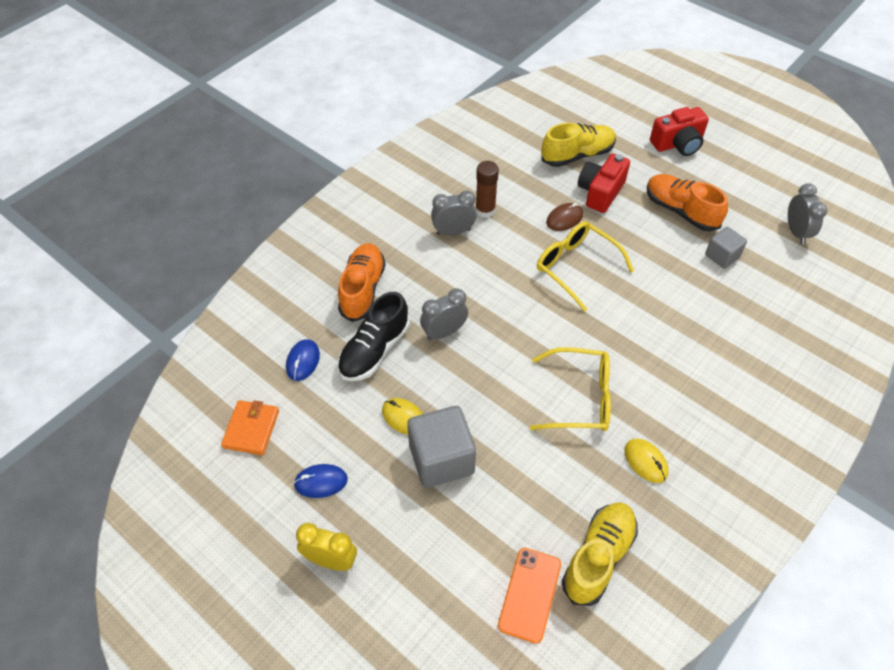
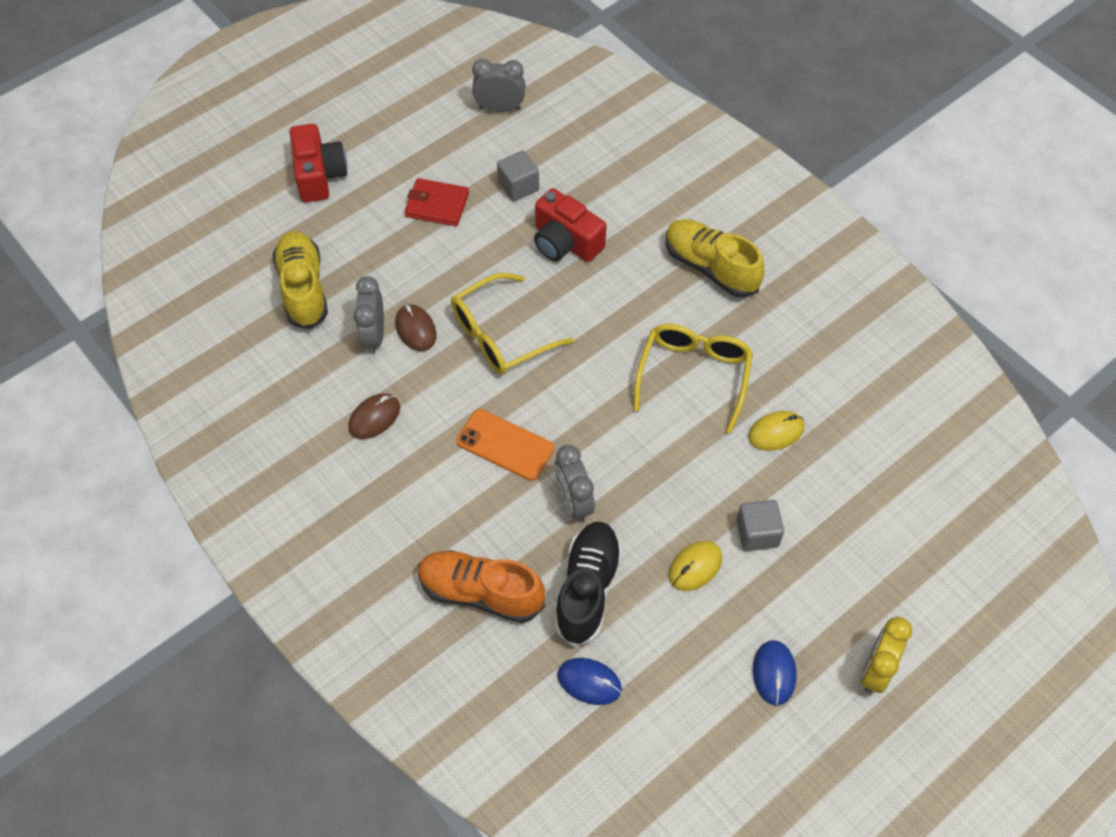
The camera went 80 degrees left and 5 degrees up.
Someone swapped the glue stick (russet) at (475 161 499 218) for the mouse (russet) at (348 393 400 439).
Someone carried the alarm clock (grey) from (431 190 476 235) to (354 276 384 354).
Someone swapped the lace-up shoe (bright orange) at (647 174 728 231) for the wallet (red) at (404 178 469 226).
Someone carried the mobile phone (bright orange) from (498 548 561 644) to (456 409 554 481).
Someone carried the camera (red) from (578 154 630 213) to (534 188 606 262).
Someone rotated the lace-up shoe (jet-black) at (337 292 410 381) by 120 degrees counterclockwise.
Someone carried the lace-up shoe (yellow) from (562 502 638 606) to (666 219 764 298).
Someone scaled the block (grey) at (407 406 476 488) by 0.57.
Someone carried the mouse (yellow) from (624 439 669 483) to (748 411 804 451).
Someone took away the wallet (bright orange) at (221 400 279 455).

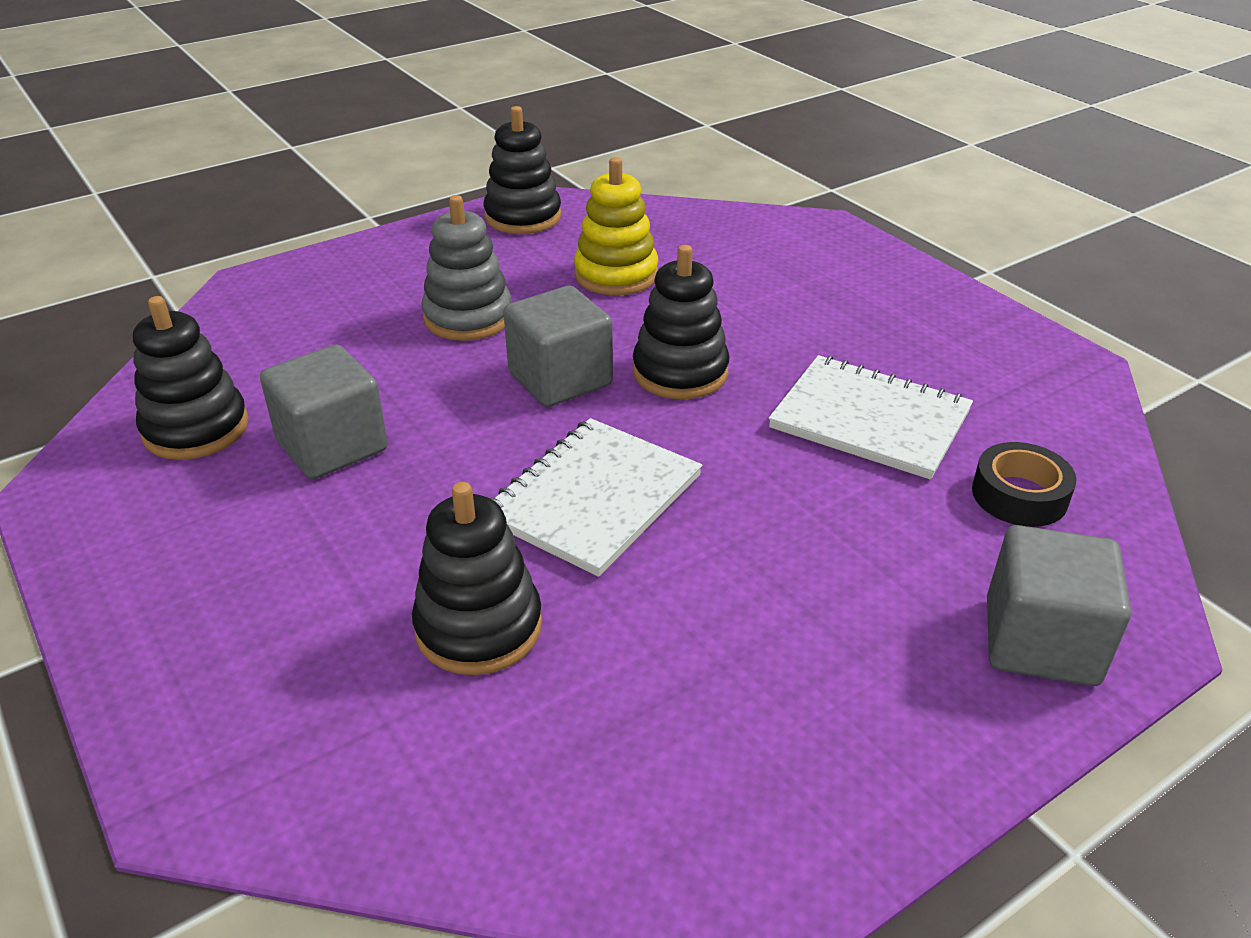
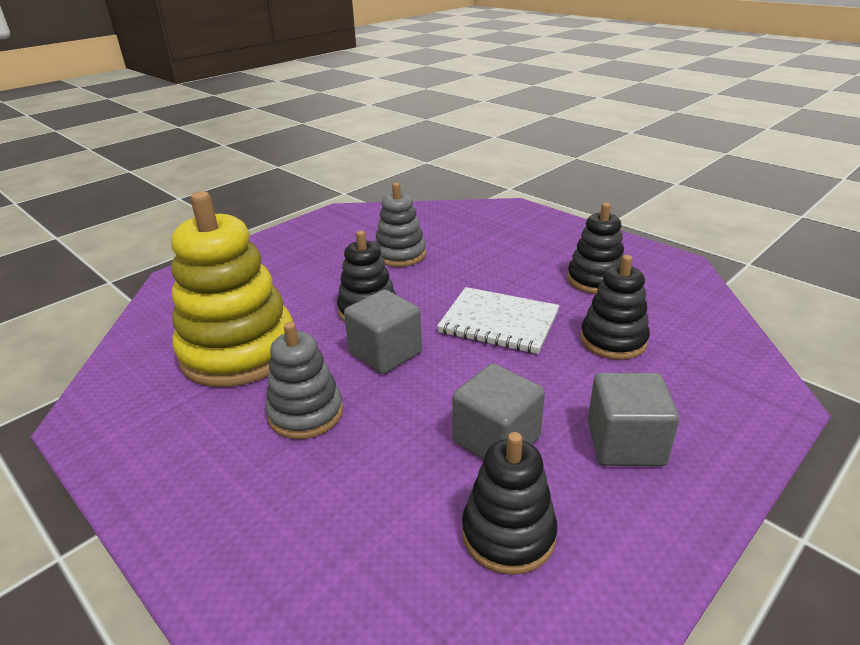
The camera went 100 degrees left and 5 degrees down.
Someone scaled the stacking rings (yellow) at (574 157 658 295) by 1.77.
Someone swapped the exercise book (snow-white) at (768 355 973 480) for the stacking rings (grey) at (375 183 426 267).
Someone carried the stacking rings (jet-black) from (484 106 561 234) to (567 203 624 294).
Someone carried the block (grey) from (987 525 1131 686) to (588 373 679 466).
Someone took away the roll of tape (jet-black) at (972 442 1077 527).

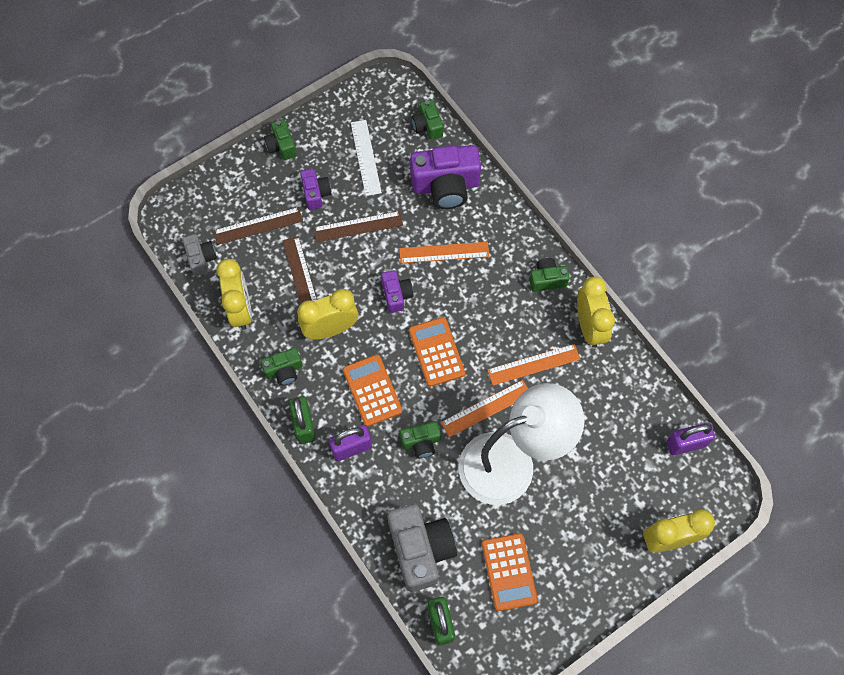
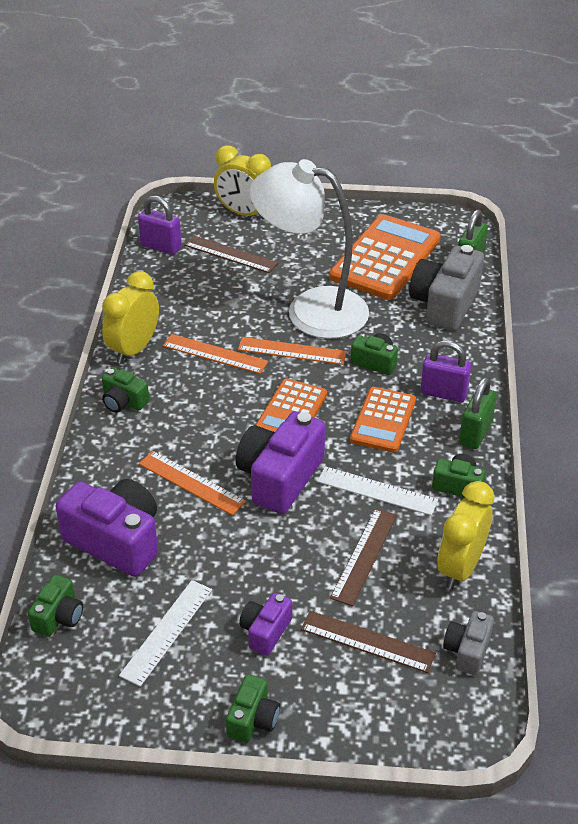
The camera went 140 degrees left and 25 degrees down.
Someone carried the measuring stick (russet) from (313 211 403 242) to (184 235 278 273).
Someone scaled the camera (royal purple) at (381 270 414 313) by 1.89.
Someone swapped the alarm clock (yellow) at (297 289 358 340) for the measuring stick (snow-white) at (317 466 438 516).
Someone scaled the calculator (bright orange) at (482 533 538 611) by 1.67.

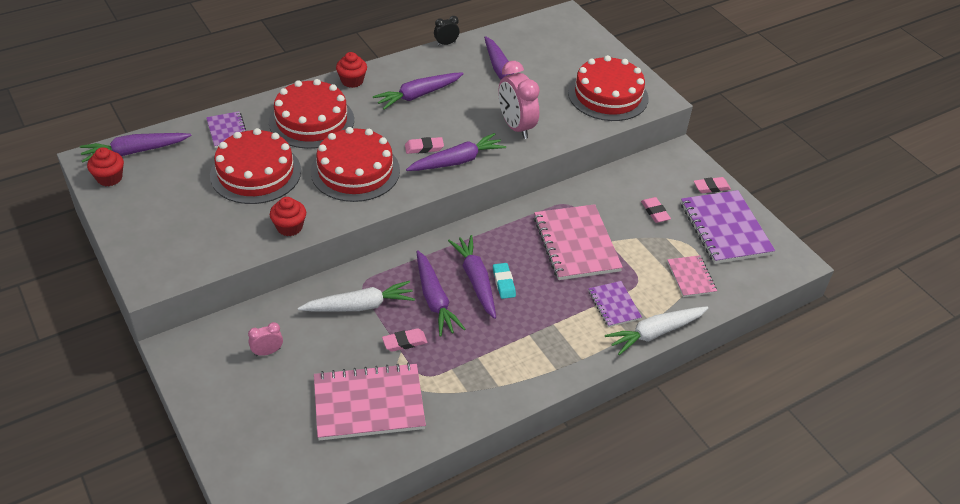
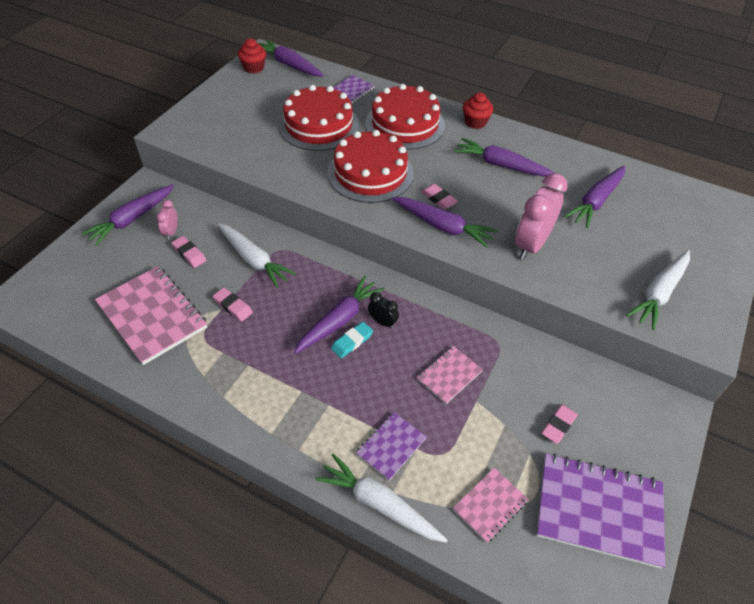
The camera went 60 degrees right and 5 degrees up.
Someone carried the carrot (royal purple) from (416 250 466 337) to (81 185 174 246).
Someone rotated the alarm clock (rosy) at (248 322 283 356) by 120 degrees counterclockwise.
Someone carried the gum eraser (rosy) from (694 177 731 193) to (171 236 206 268).
Someone carried the alarm clock (jet-black) from (434 16 459 46) to (368 292 399 328).
Someone scaled the exercise book (rosy) at (534 204 623 280) by 0.53.
Someone rotated the exercise book (royal purple) at (681 190 775 264) by 60 degrees clockwise.
Someone swapped the gateau (red) at (568 55 648 121) for the carrot (snow-white) at (626 250 690 330).
Someone took away the muffin (red) at (270 197 306 236).

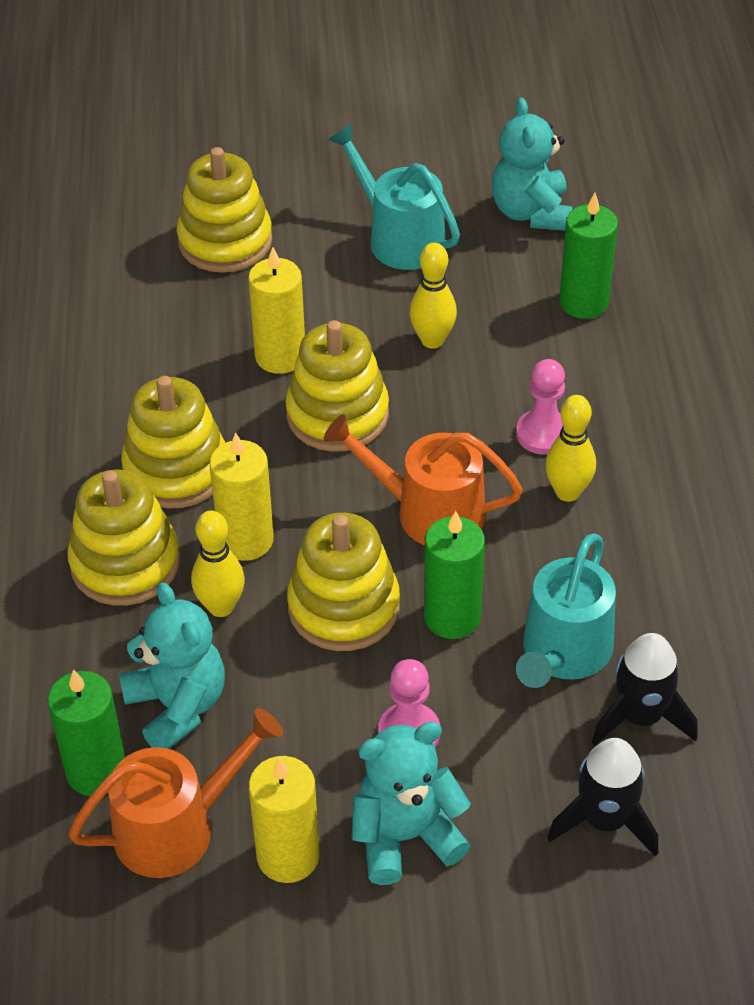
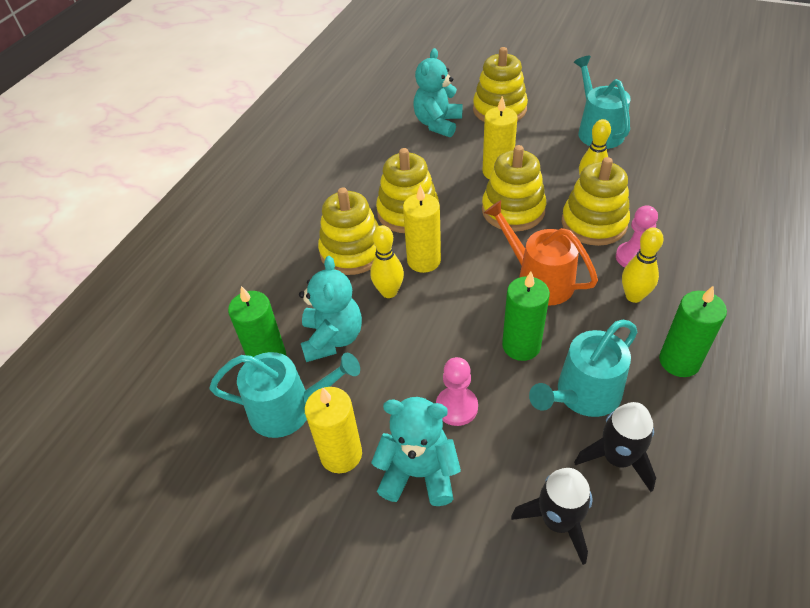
The camera went 30 degrees right and 0 degrees up.
Someone repainted the watering pot (bright orange) at (68 708 283 878), which became the watering pot (turquoise) at (209 352 360 438).
Someone carried the stuffed bear (turquoise) from (492 98 573 231) to (413 48 462 137).
Someone carried the stacking rings (yellow) from (287 513 400 651) to (562 157 630 246).
Someone carried the candle (emerald) from (559 193 618 319) to (659 286 727 377).

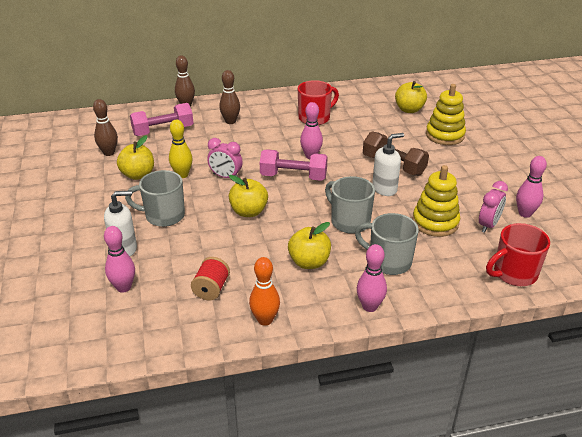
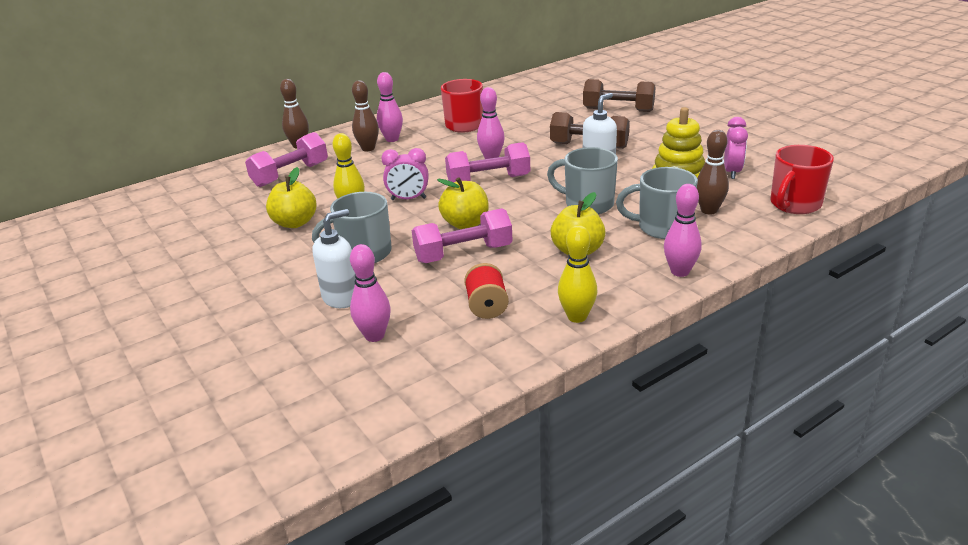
The camera went 20 degrees left and 5 degrees down.
Someone carried the tenpin (rosy) from (516 156 547 218) to (377 72 403 142).
Someone put down the dumbbell (rosy) at (412 208 513 263).
Someone repainted the tenpin (bright orange) at (249 257 280 326), which became the tenpin (yellow) at (558 225 598 323).
Someone swapped the stacking rings (yellow) at (426 84 466 145) for the dumbbell (russet) at (583 79 656 112).
Someone carried the tenpin (russet) from (93 99 118 156) to (697 130 729 215).
Someone took away the apple (yellow) at (395 81 427 113).

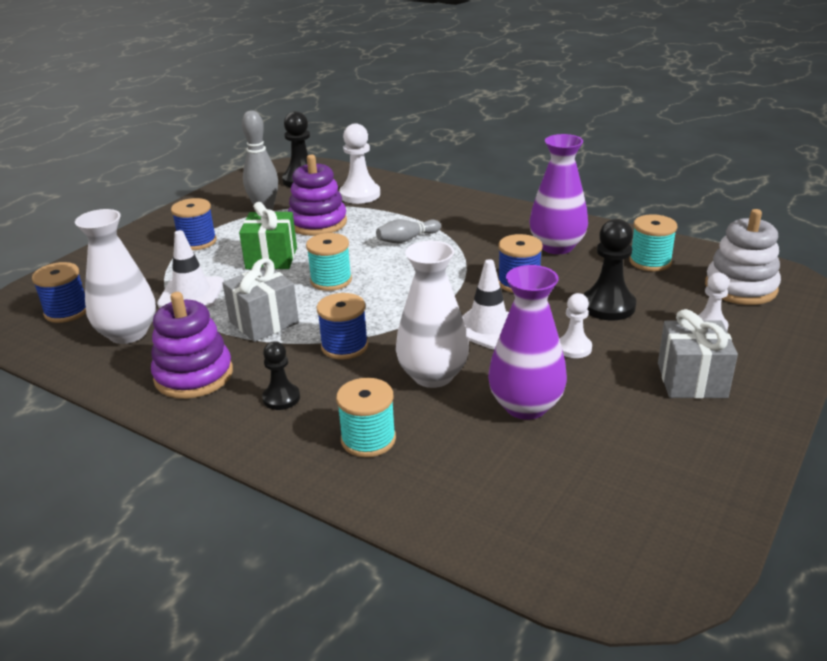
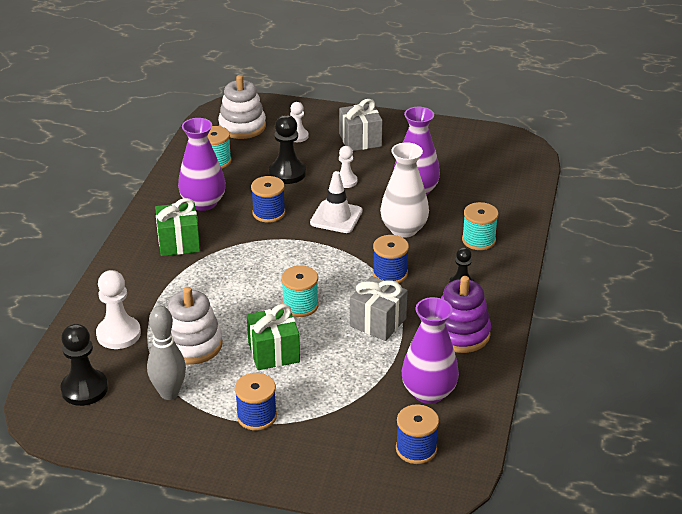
The camera went 110 degrees left and 5 degrees up.
Someone put down the wrapped gift (emerald) at (155 198 200 256).
Someone repainted the stacking rings (royal purple) at (288 155 347 236), which became the stacking rings (snow-white) at (168 287 223 365).
Someone repainted the tall vase (snow-white) at (75 209 156 344), which became the tall vase (royal purple) at (402 297 459 404).
Someone took away the safety cone (snow-white) at (157 230 224 308).
Someone took away the tenpin (grey) at (376 219 441 243).

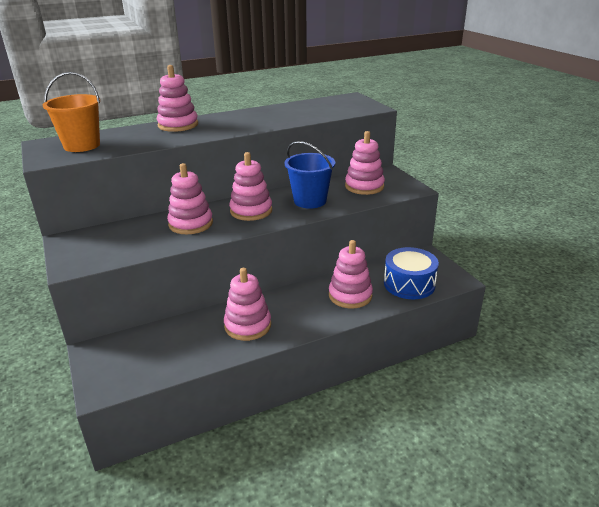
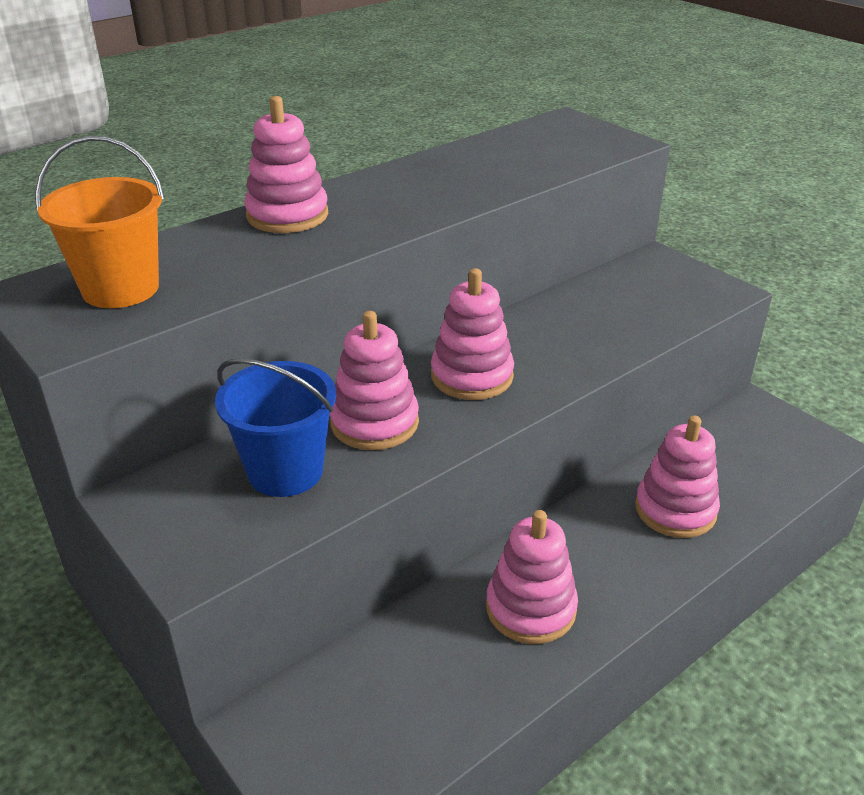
The camera went 15 degrees left and 5 degrees up.
Someone carried the sand bucket (royal blue) from (284 141 335 209) to (215 358 336 497).
Someone took away the stacking rings (rosy) at (345 131 385 195).
Someone took away the toy drum (royal blue) at (384 247 439 299).

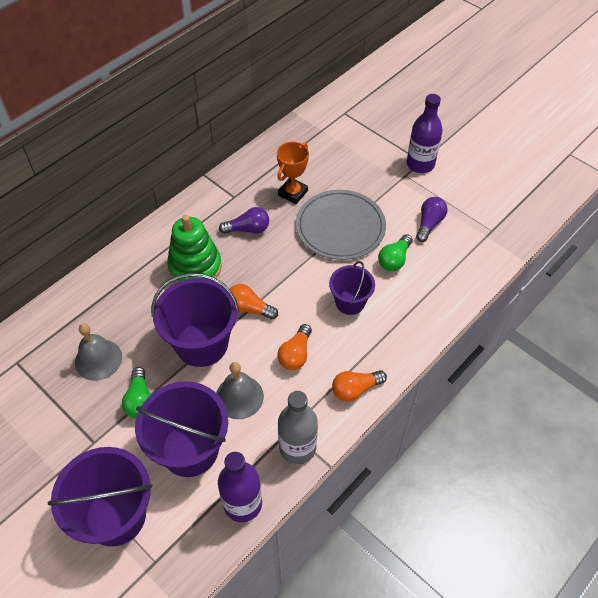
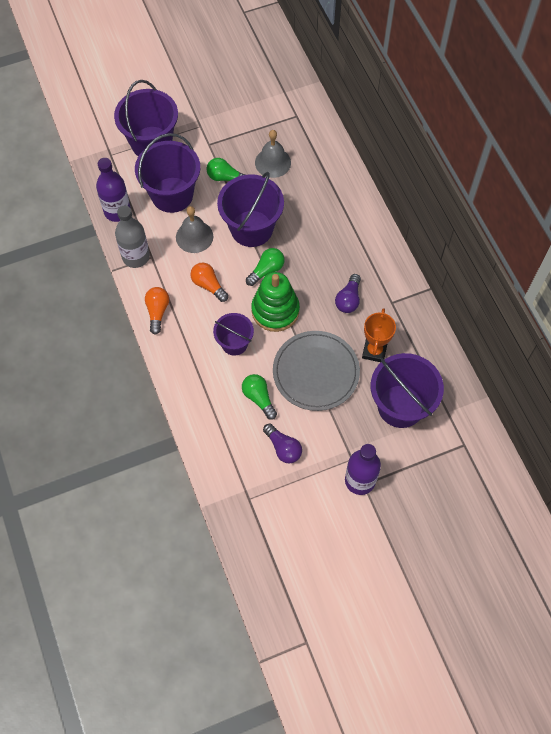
The camera went 115 degrees right and 10 degrees up.
Someone repainted the light bulb (bright orange) at (230 284 278 320), which became the light bulb (emerald) at (246 248 285 286).
Someone carried the stacking rings (emerald) from (167 215 222 283) to (251 272 300 332).
Someone rotated the award cup (bright orange) at (277 142 309 204) by 45 degrees clockwise.
Someone put down the sand bucket (royal purple) at (371 353 444 428).

